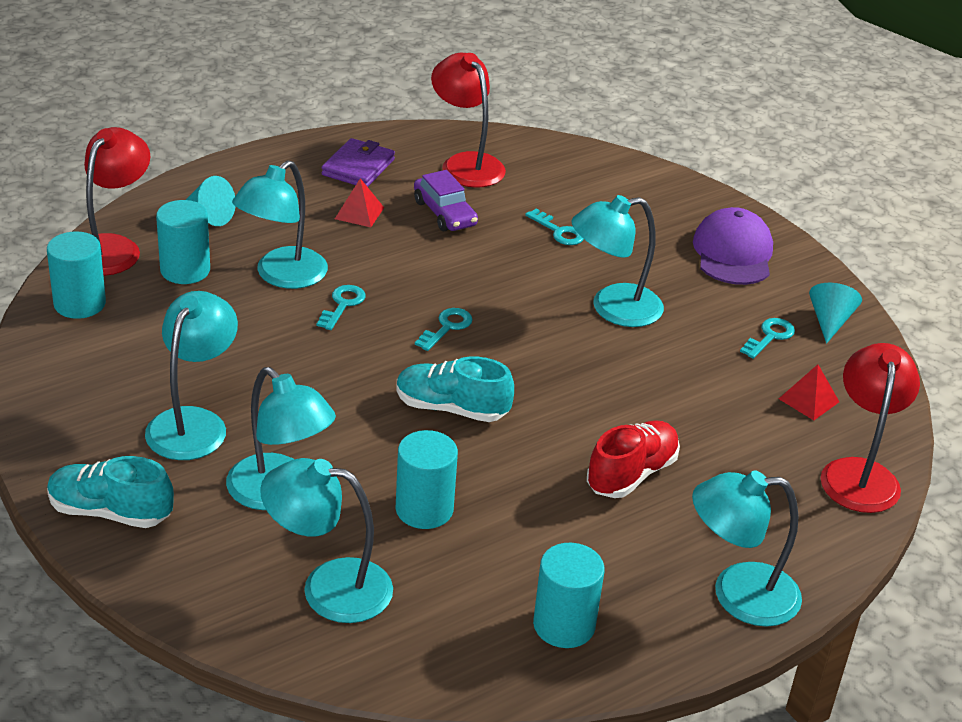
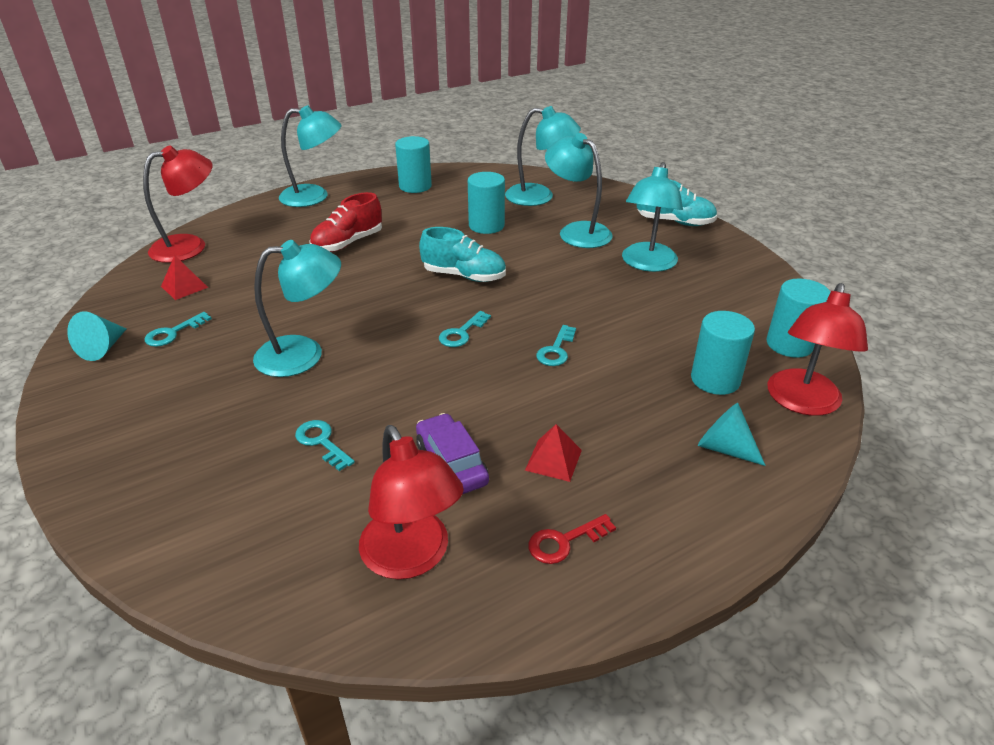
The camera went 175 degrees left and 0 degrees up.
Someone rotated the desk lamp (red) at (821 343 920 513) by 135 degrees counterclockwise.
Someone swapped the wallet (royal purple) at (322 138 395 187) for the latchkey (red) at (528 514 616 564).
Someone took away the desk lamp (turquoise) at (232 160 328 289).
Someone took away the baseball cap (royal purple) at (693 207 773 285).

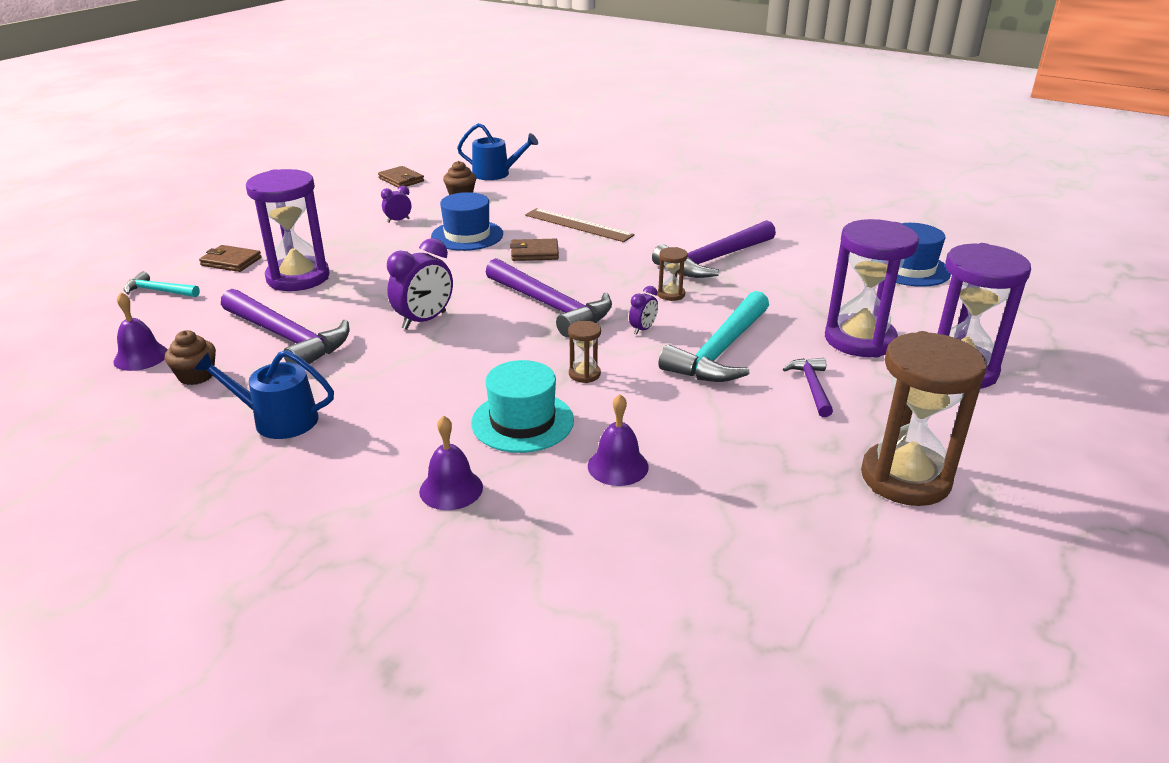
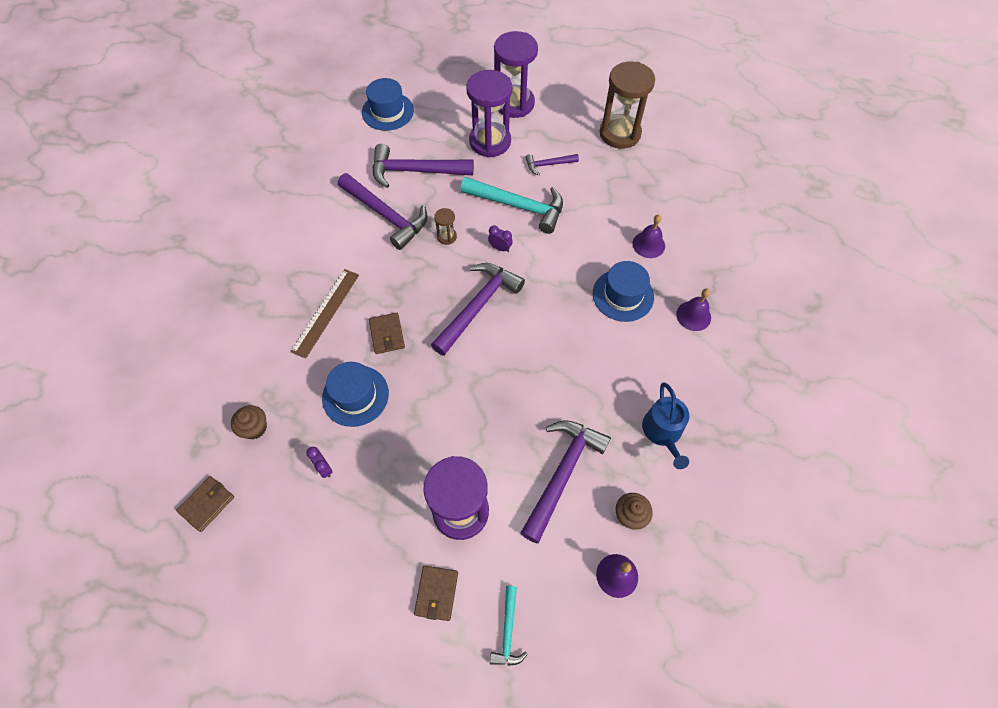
The camera went 100 degrees left and 30 degrees up.
Someone put down the claw hammer (royal purple) at (372 144 474 188).
Someone repainted the tall hat (turquoise) at (471 360 574 453), which became the tall hat (royal blue) at (593 261 654 322).
Someone took away the alarm clock (royal purple) at (387 238 453 330).
Someone took away the watering pot (royal blue) at (457 123 538 180).
Someone took away the sand timer (russet) at (568 321 601 383).

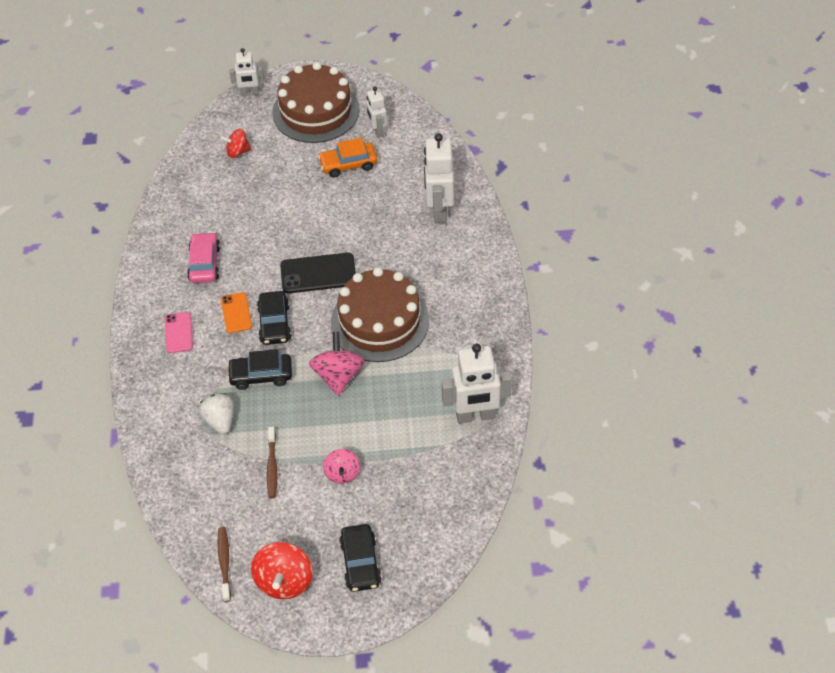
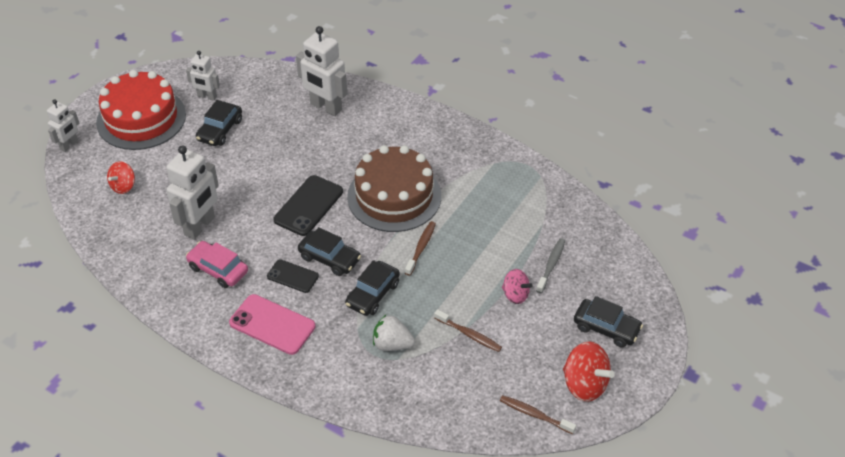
The camera went 55 degrees left and 5 degrees down.
Someone repainted the gateau (russet) at (272 62 360 143), which became the gateau (red) at (96 70 186 150).
Someone carried the toy robot (snow-white) from (442 344 512 424) to (166 146 219 240).
Someone repainted the automobile (bright orange) at (318 138 377 177), which became the automobile (jet-black) at (196 100 242 146).
Someone scaled the mobile phone (rosy) at (165 312 193 353) by 1.62.
Someone repainted the mobile phone (bright orange) at (221 292 252 333), which became the mobile phone (jet-black) at (267 259 319 293).
Someone swapped the spinning top (rosy) at (309 332 365 396) for the dental brush (russet) at (405 221 436 276).
Someone put down the dental brush (grey) at (536 238 565 293).

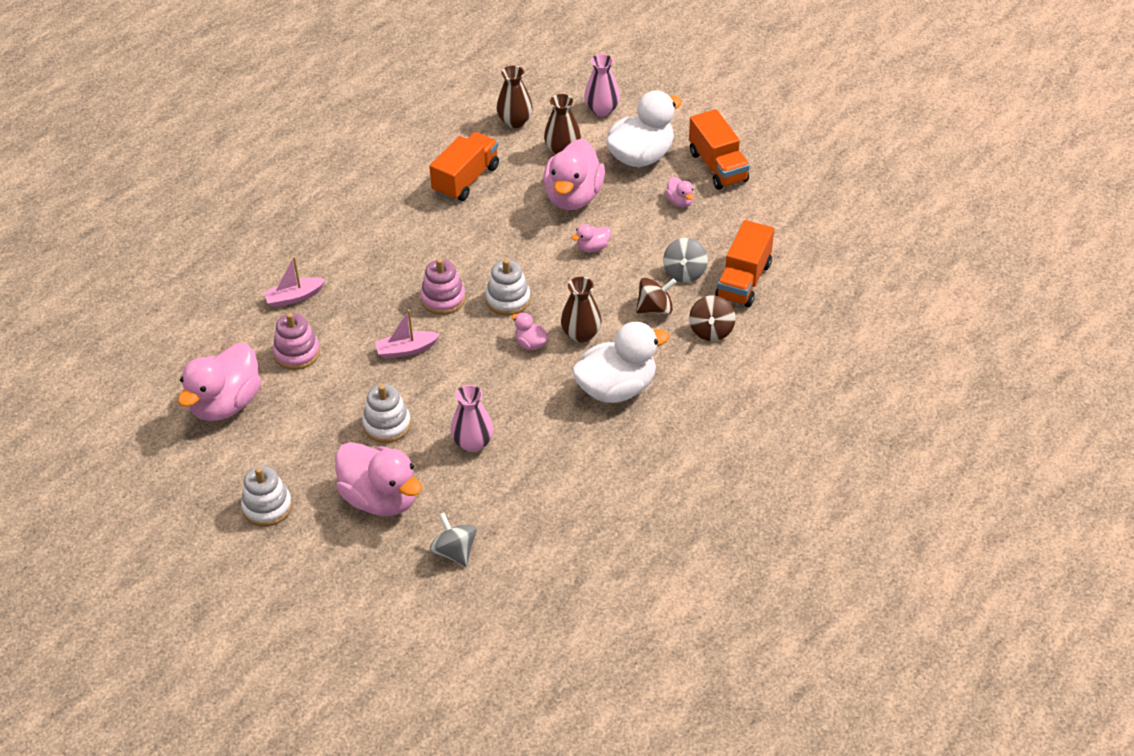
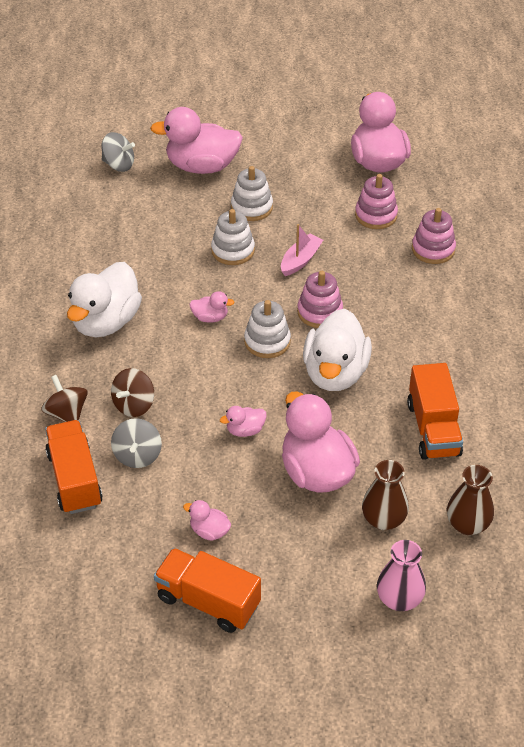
The camera went 140 degrees right and 0 degrees up.
Someone rotated the spinning top (grey) at (663 238 708 282) by 150 degrees counterclockwise.
Someone carried the stacking rings (snow-white) from (241 466 292 527) to (211 209 255 265).
Someone rotated the toy duck (rosy) at (571 224 611 252) by 135 degrees counterclockwise.
Someone carried the toy duck (snow-white) from (606 90 682 167) to (303 309 372 391).
Someone swapped the boat (rosy) at (263 256 326 308) for the stacking rings (rosy) at (412 208 456 264).
Someone took away the tall vase (rosy) at (451 385 494 452).
Someone took away the tall vase (russet) at (561 277 602 343).

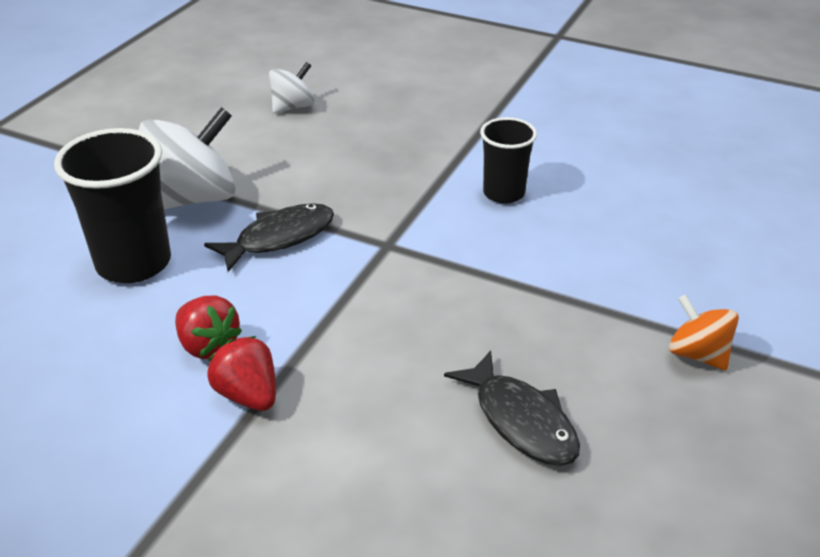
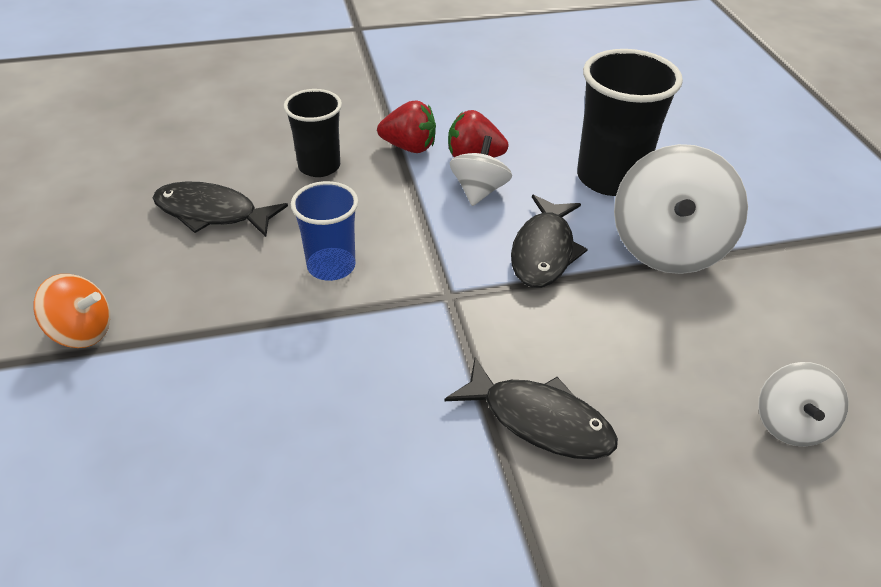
The camera went 140 degrees right and 5 degrees up.
Someone carried the tumbler (jet-black) from (480 117 537 204) to (284 89 342 177).
Someone put down the tumbler (royal blue) at (291 181 358 281).
Someone put down the fish (jet-black) at (444 358 618 459).
Someone put down the spinning top (snow-white) at (450 136 512 206).

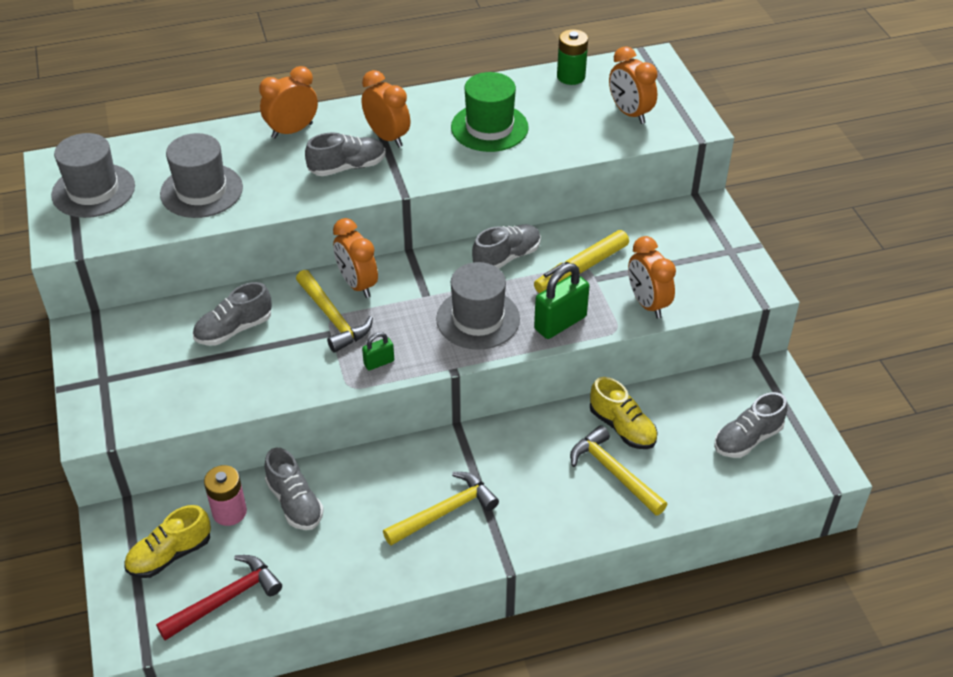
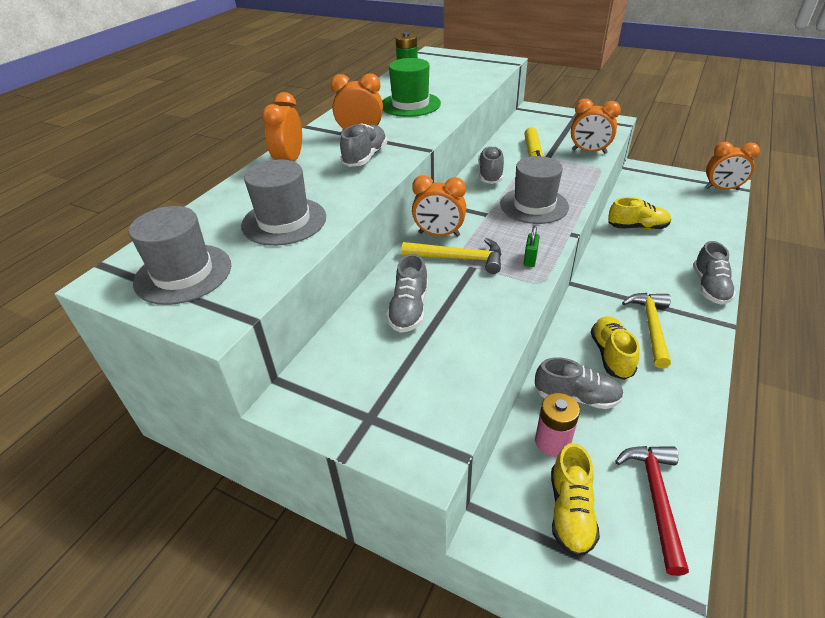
The camera went 45 degrees left and 5 degrees down.
Someone put down the lace-up shoe (yellow) at (591 316 639 380).
Someone carried the lace-up shoe (grey) from (714 392 788 458) to (693 241 736 305).
Someone carried the alarm clock (bright orange) from (609 46 657 124) to (705 142 760 190).
Someone took away the small lock (emerald) at (534 263 590 339).
Someone took away the claw hammer (yellow) at (570 425 667 516).

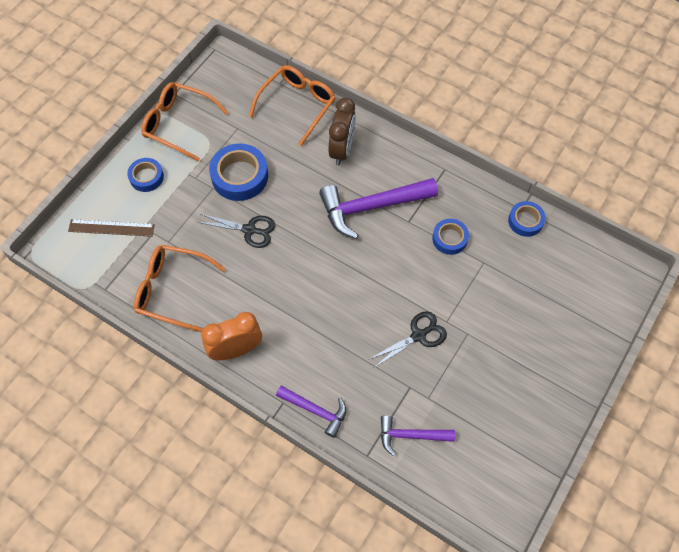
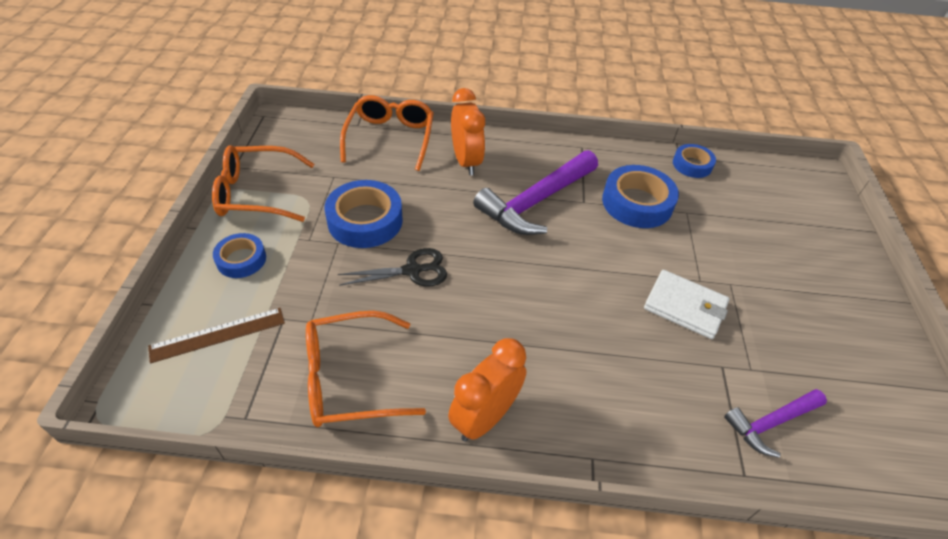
The camera went 30 degrees left and 15 degrees down.
Someone repainted the alarm clock (russet) at (328 97 356 165), which became the alarm clock (bright orange) at (451 88 485 176).
Someone scaled the roll of tape (royal blue) at (432 219 469 255) by 1.67.
Someone swapped the shears (jet-black) at (368 311 447 368) for the wallet (snow-white) at (644 270 729 339).
Someone took away the claw hammer (royal purple) at (276 386 346 438).

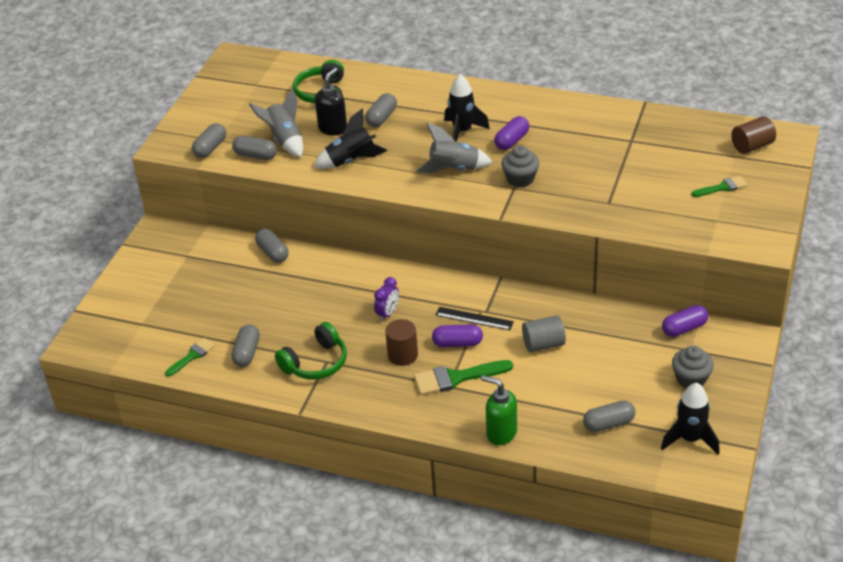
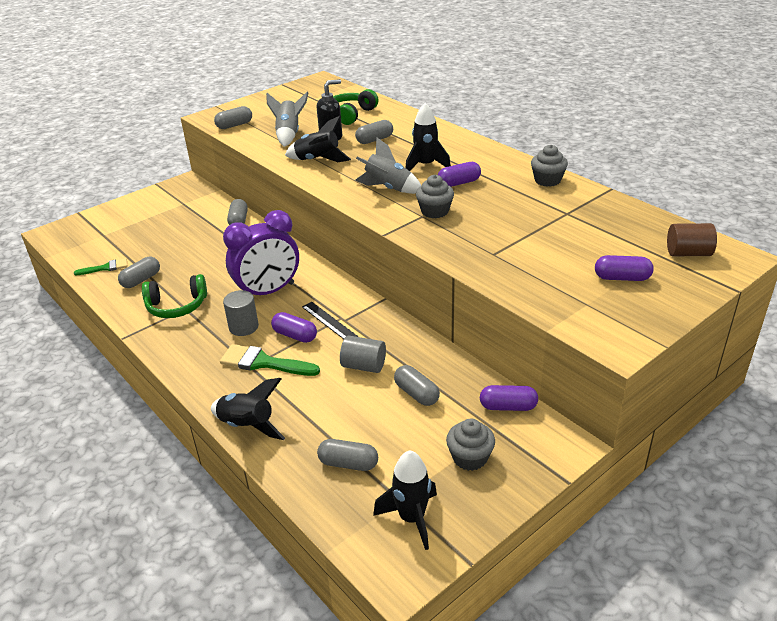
The camera went 30 degrees right and 5 degrees down.
Someone swapped the soap pump (emerald) at (481 375 517 445) for the rocket (jet-black) at (211 378 285 440).
Someone scaled the alarm clock (royal purple) at (374 277 399 321) by 2.25.
Someone repainted the cylinder shape (russet) at (385 319 418 366), which became the cylinder shape (grey) at (223 290 259 336).
Someone carried the pill shape (grey) from (232 136 277 160) to (394 365 440 406).
Someone put down the muffin (grey) at (531 145 568 187).
Someone swapped the paintbrush (emerald) at (691 176 748 197) for the pill shape (royal purple) at (595 255 654 281).

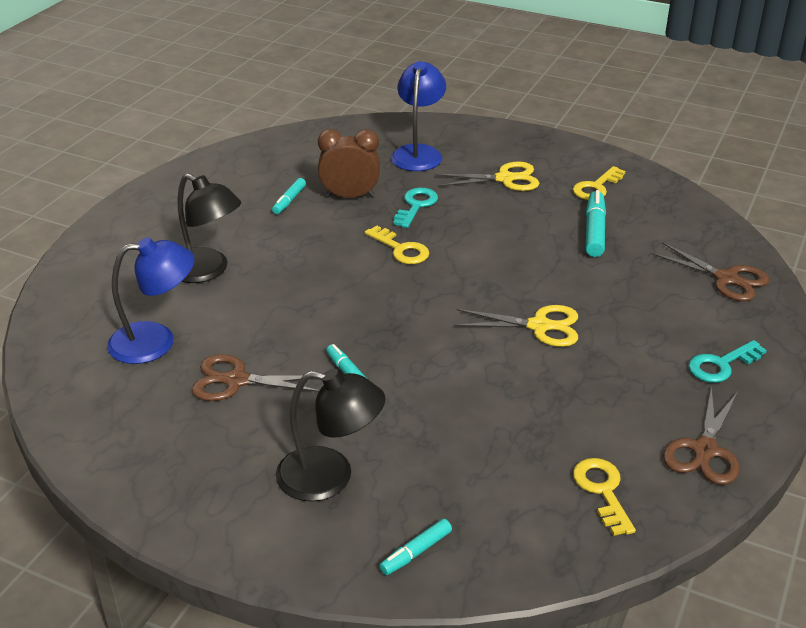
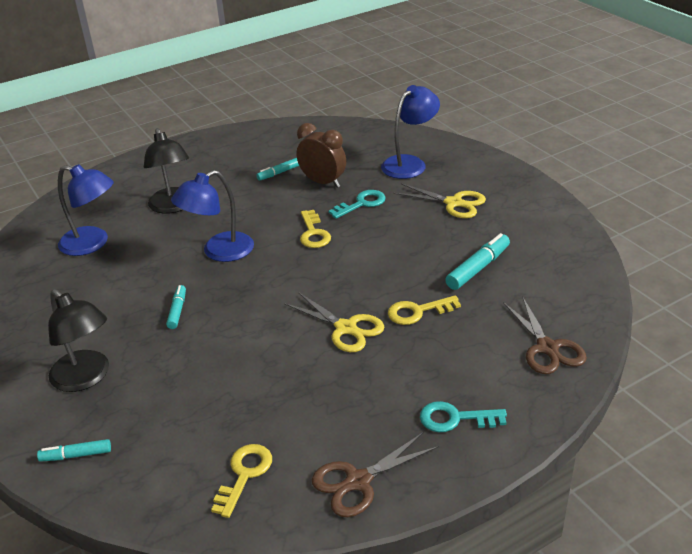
The camera went 35 degrees right and 0 degrees up.
Someone put down the desk lamp (royal blue) at (171 170 254 262).
Someone carried the latchkey (yellow) from (573 166 625 200) to (388 295 461 325).
Someone took away the shears (russet) at (192 354 320 401).

